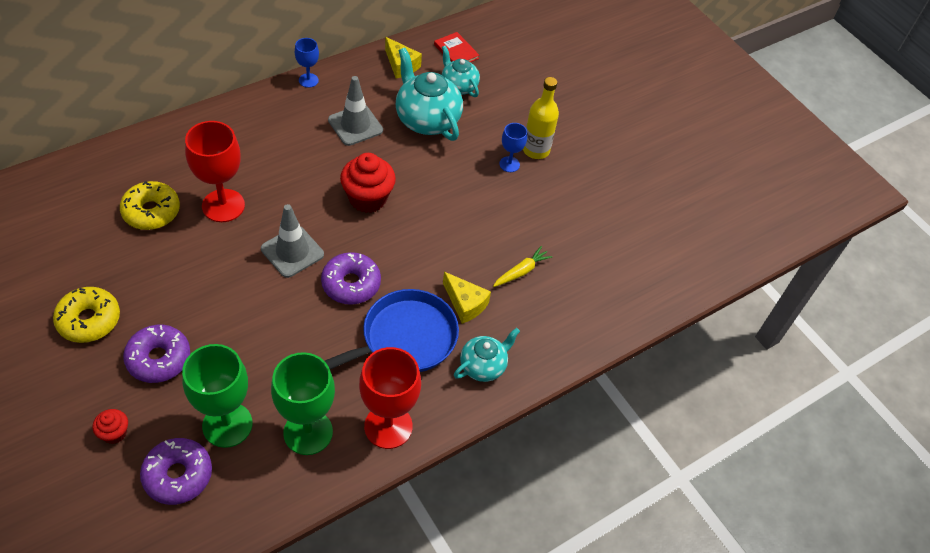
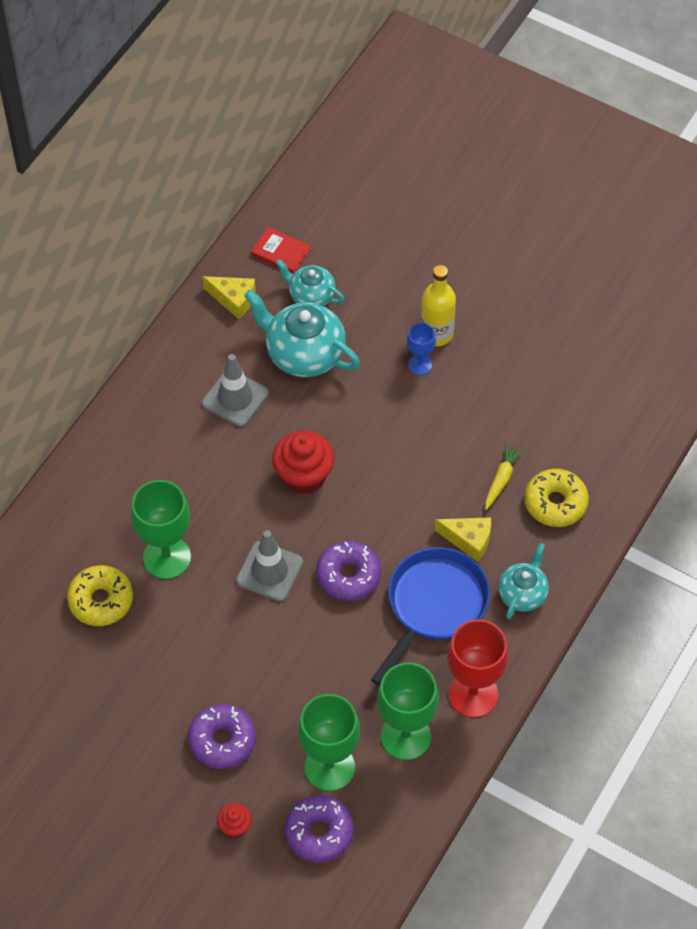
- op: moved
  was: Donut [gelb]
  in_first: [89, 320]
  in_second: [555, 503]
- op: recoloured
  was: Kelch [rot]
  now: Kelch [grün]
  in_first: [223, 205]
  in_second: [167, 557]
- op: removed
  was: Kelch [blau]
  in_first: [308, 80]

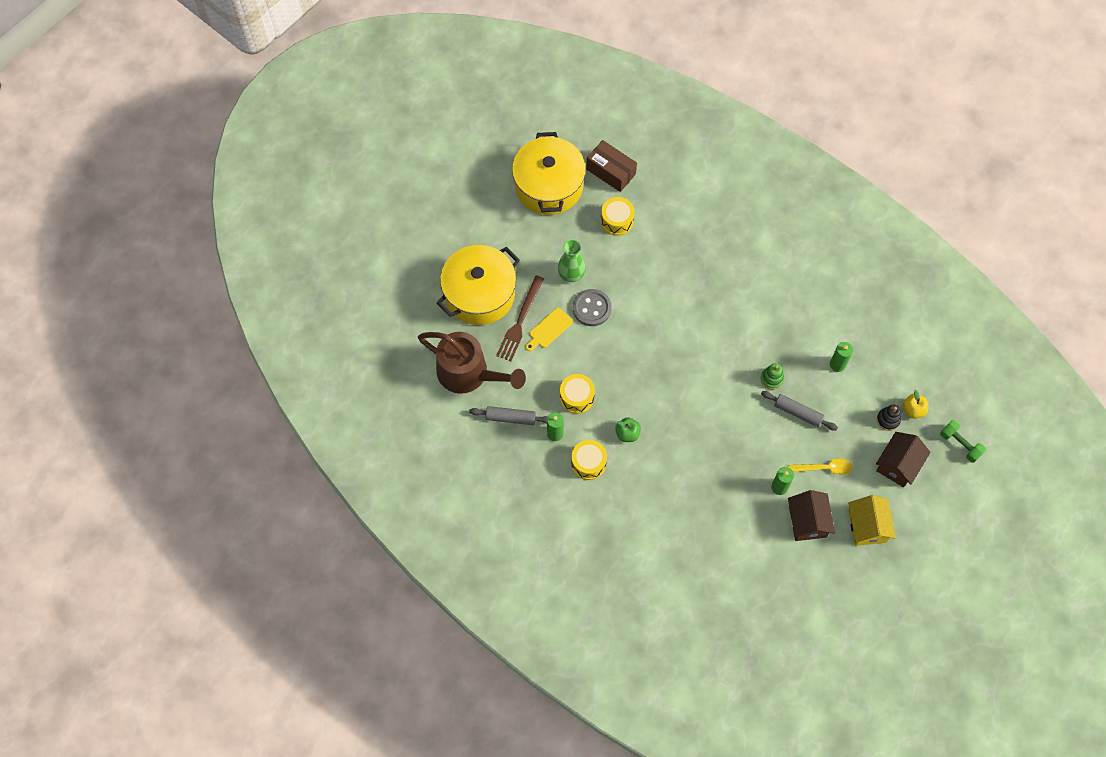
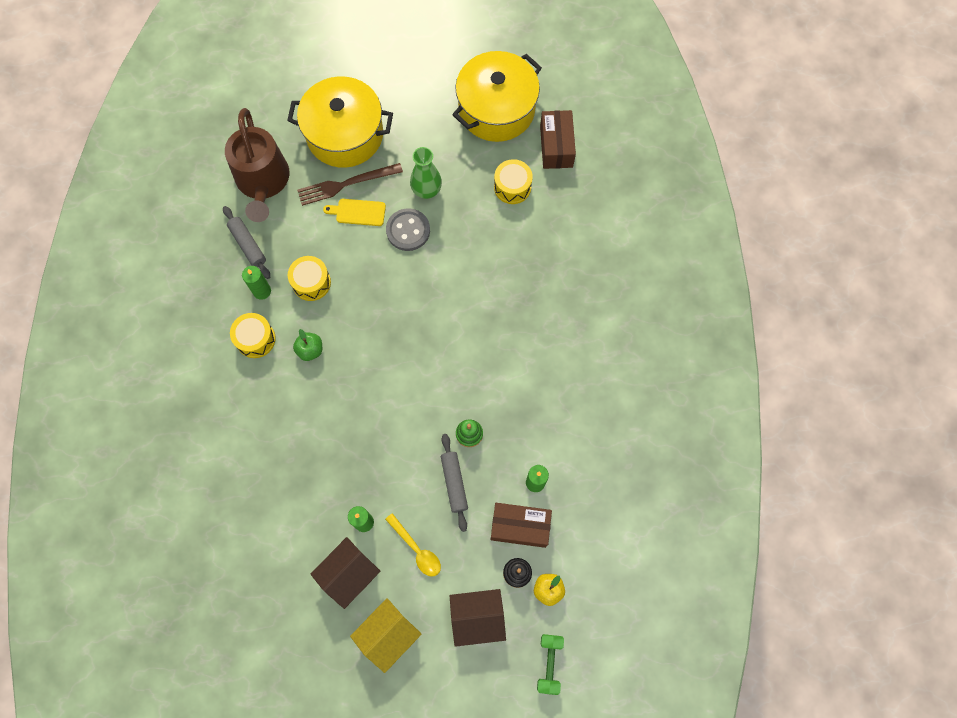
- op: added
  now: Schachtel [braun]
  in_second: [520, 526]

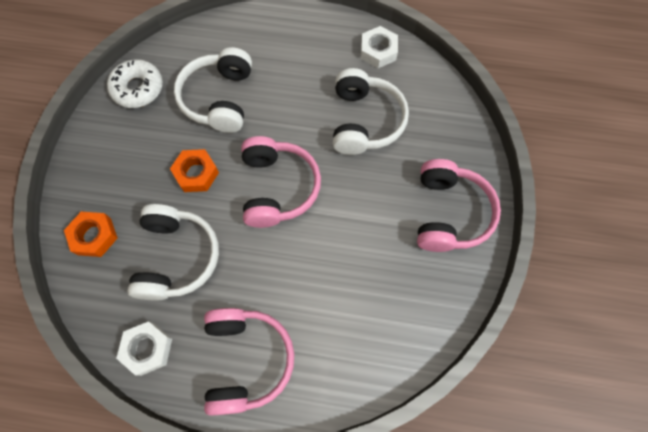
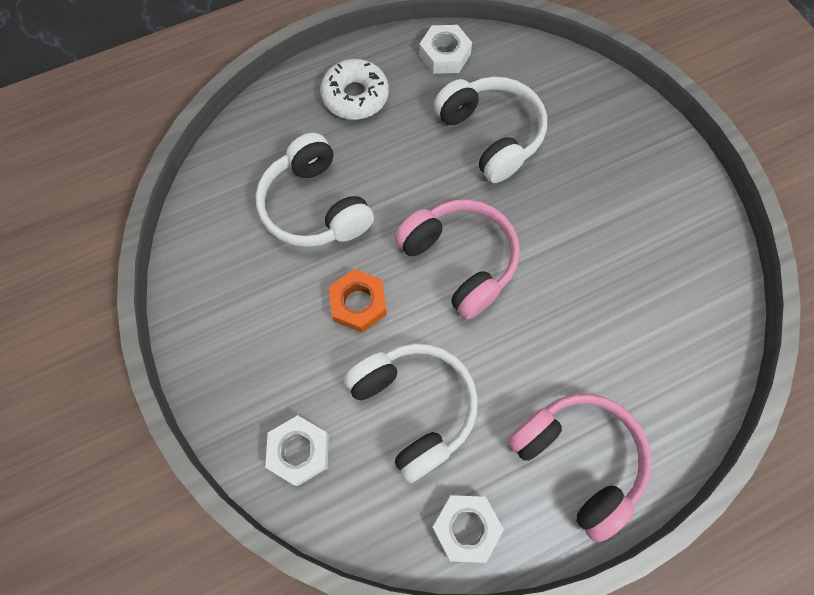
- op: recoloured
  was: Sechskantmutter [orange]
  now: Sechskantmutter [weiß]
  in_first: [94, 236]
  in_second: [299, 451]
- op: moved
  was: Donut [weiß]
  in_first: [138, 88]
  in_second: [355, 96]
- op: removed
  was: Kopfhörer [rosa]
  in_first: [449, 213]

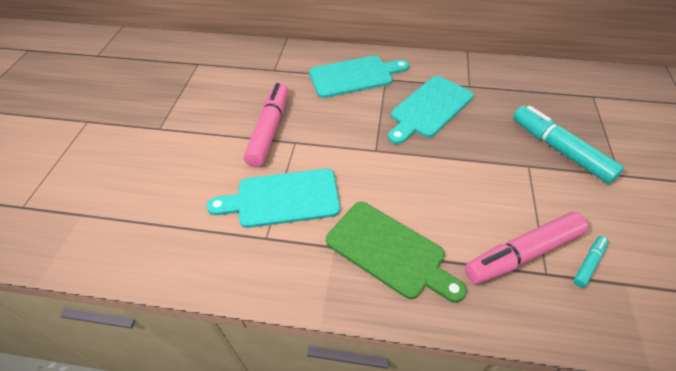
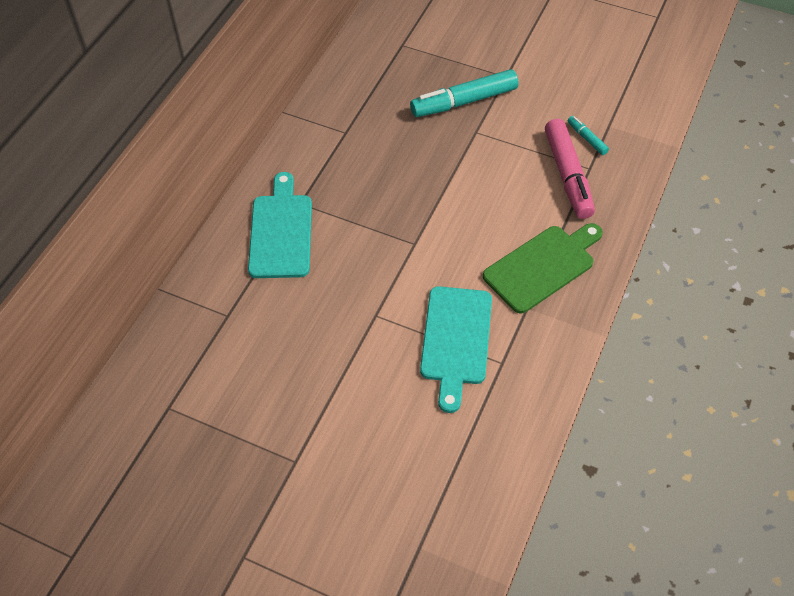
- op: removed
  was: Filzstift [rosa]
  in_first: [269, 130]
- op: removed
  was: Schneidebrett [türkis]
  in_first: [429, 108]

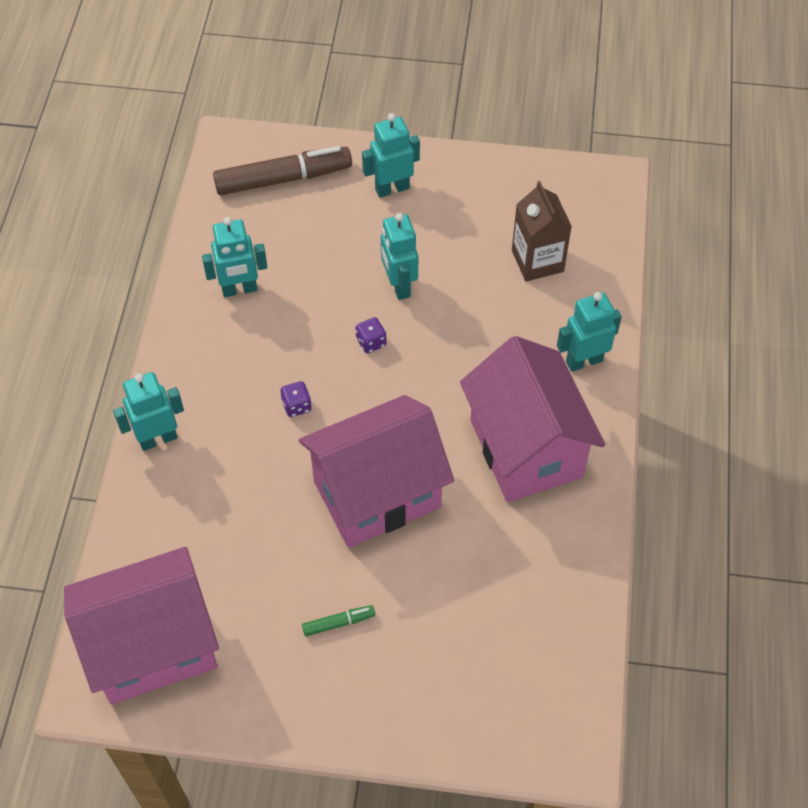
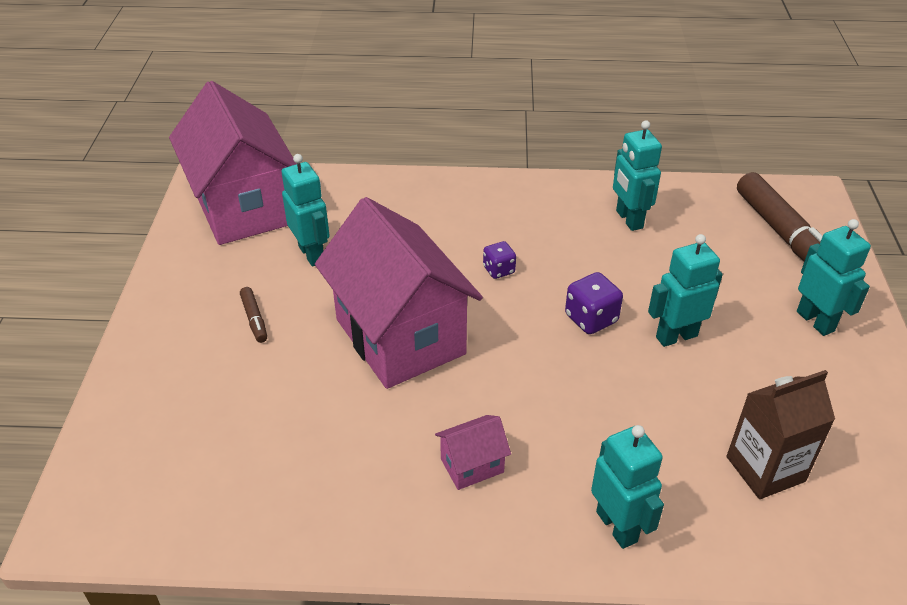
- op: moved
  was: Roboter [türkis]
  in_first: [158, 439]
  in_second: [312, 254]
- op: recoloured
  was: Filzstift [grün]
  now: Filzstift [braun]
  in_first: [338, 623]
  in_second: [254, 319]
- op: resized
  was: Spielwürfel [lila]
  in_first: [371, 342]
  in_second: [591, 319]
  ratio: 1.52
- op: resized
  was: Haus [rosa]
  in_first: [525, 448]
  in_second: [472, 465]
  ratio: 0.41

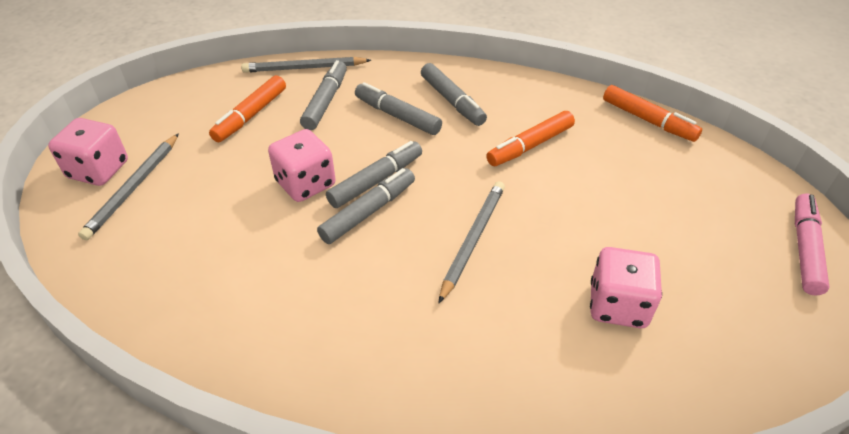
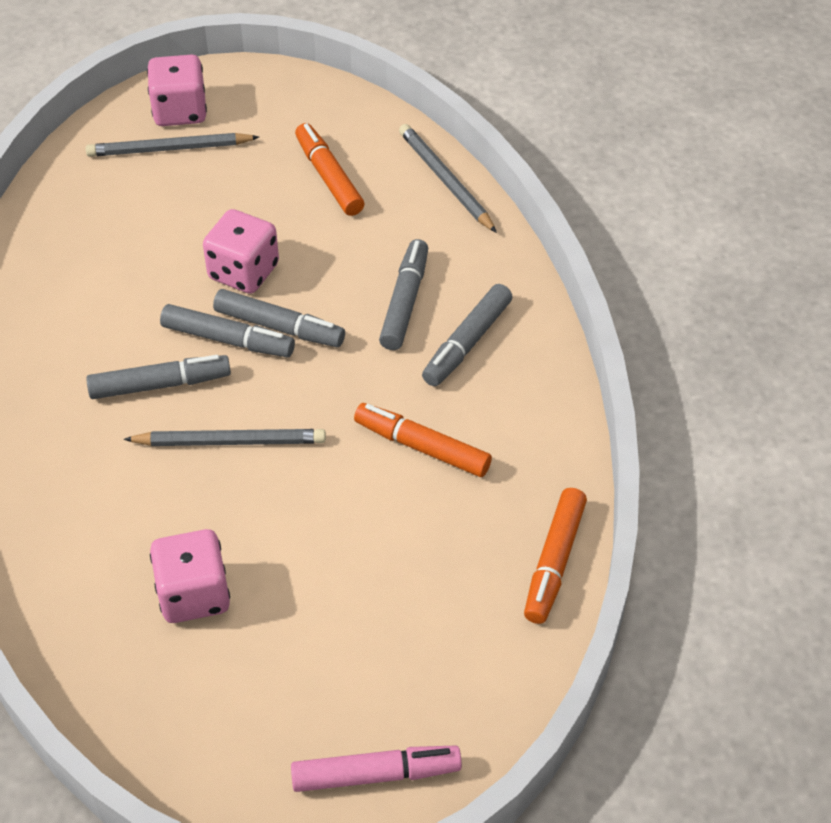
- op: turned
  was: Filzstift [orange]
  in_first: [251, 115]
  in_second: [329, 177]
  clockwise: 60
- op: moved
  was: Filzstift [grau]
  in_first: [325, 102]
  in_second: [159, 384]

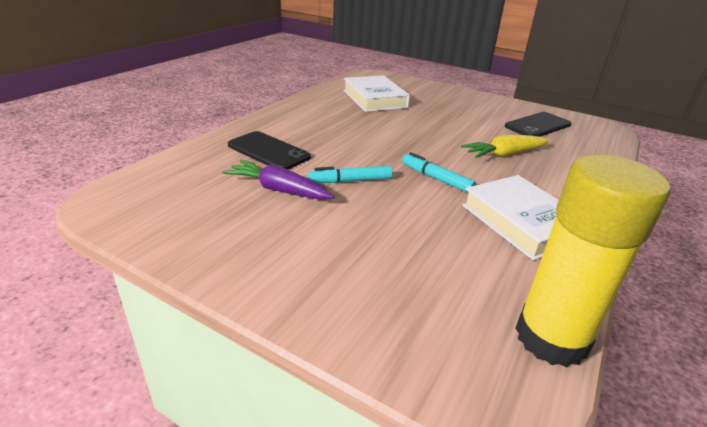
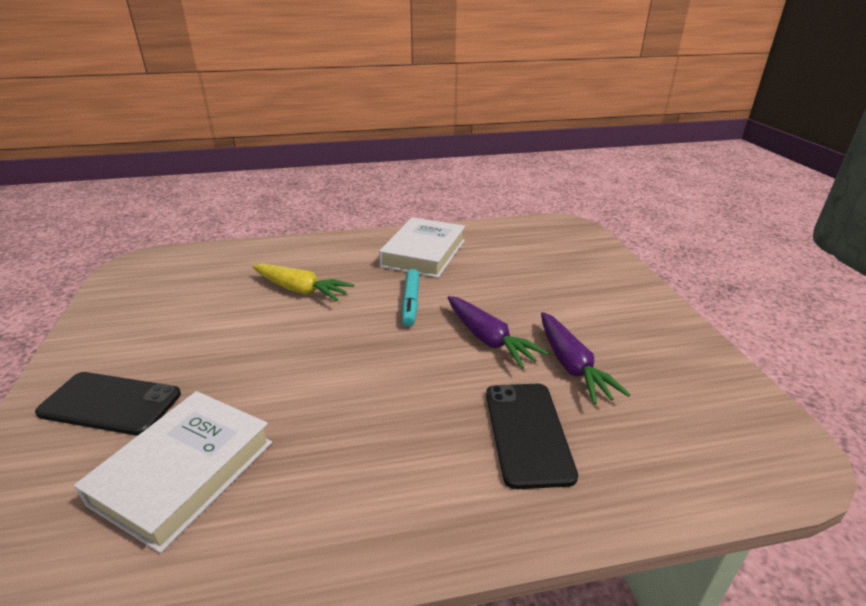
- op: replaced
  was: Filzstift [türkis]
  now: Karotte [lila]
  in_first: [350, 181]
  in_second: [488, 339]
- op: moved
  was: Handy [schwarz]
  in_first: [538, 126]
  in_second: [110, 403]
- op: removed
  was: Klebestift [gelb]
  in_first: [551, 338]

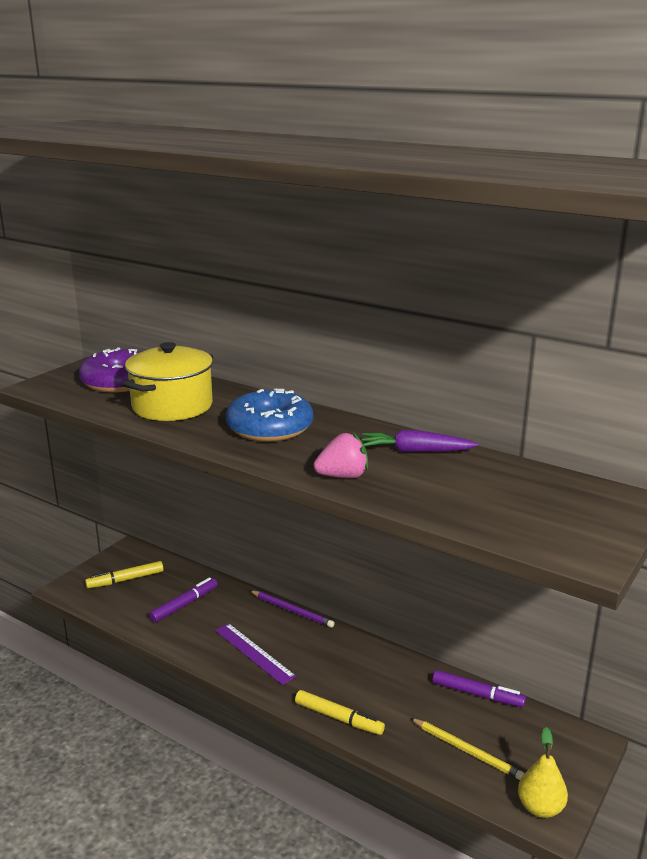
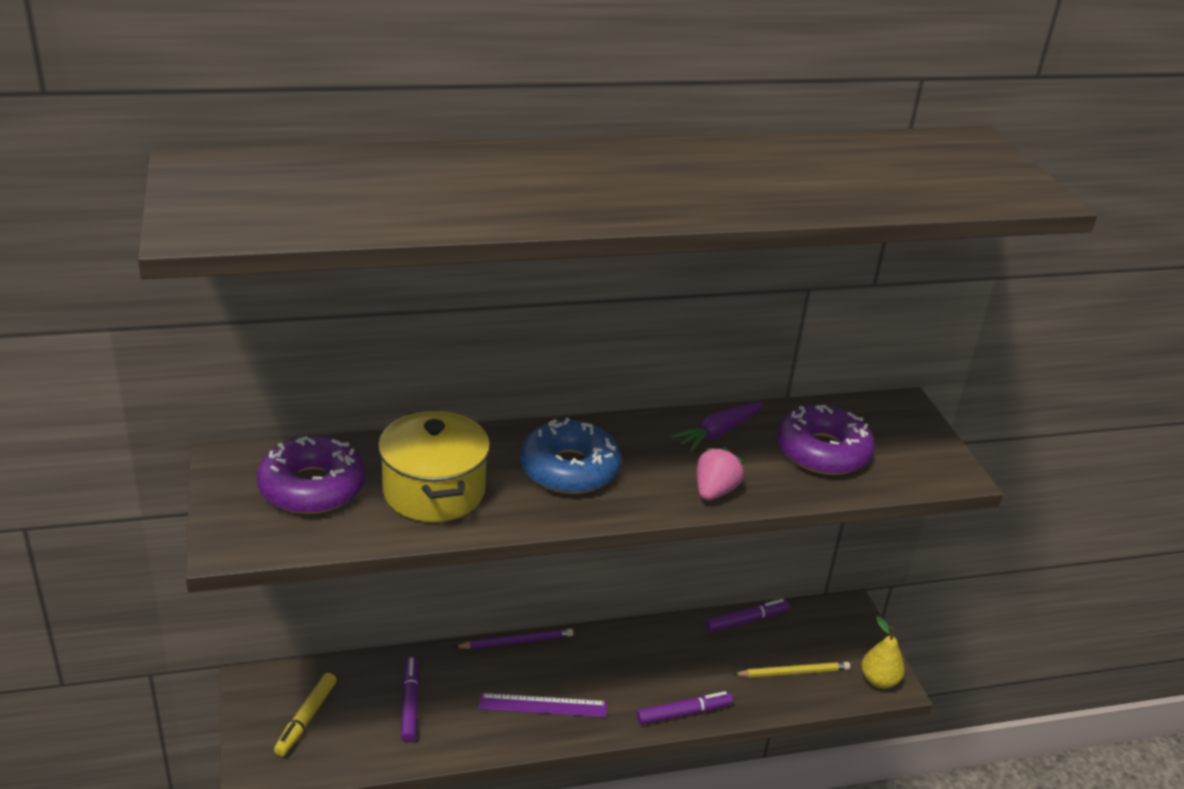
- op: recoloured
  was: Filzstift [gelb]
  now: Filzstift [lila]
  in_first: [338, 718]
  in_second: [684, 713]
- op: added
  now: Donut [lila]
  in_second: [822, 451]

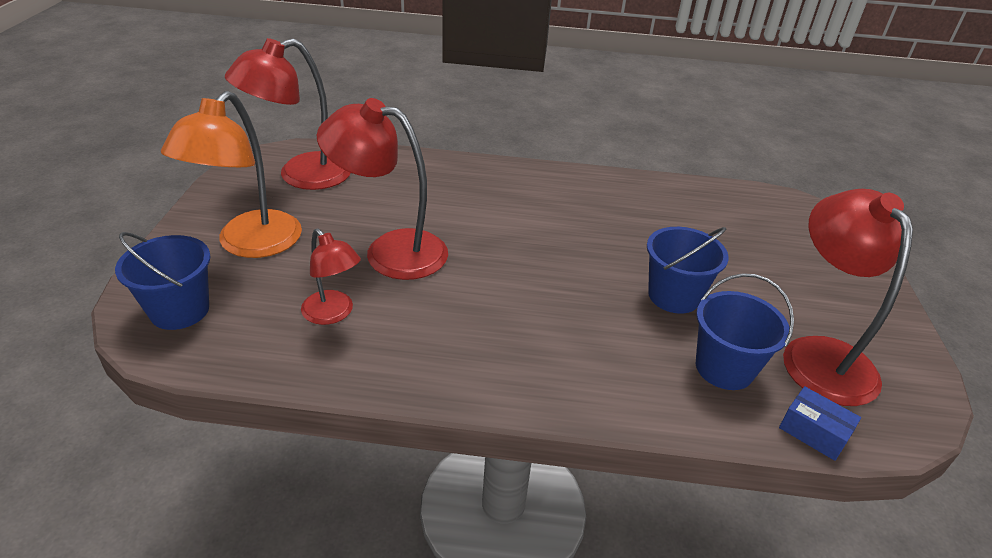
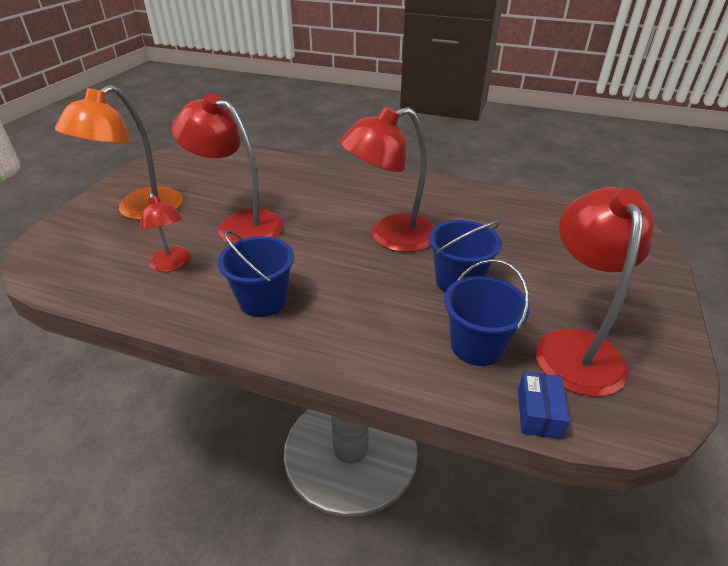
- op: moved
  was: Eimer [blau]
  in_first: [180, 310]
  in_second: [263, 300]
- op: moved
  was: Lampe [rot]
  in_first: [301, 176]
  in_second: [390, 236]
- op: turned
  was: Schachtel [blau]
  in_first: [813, 432]
  in_second: [538, 413]
  clockwise: 45

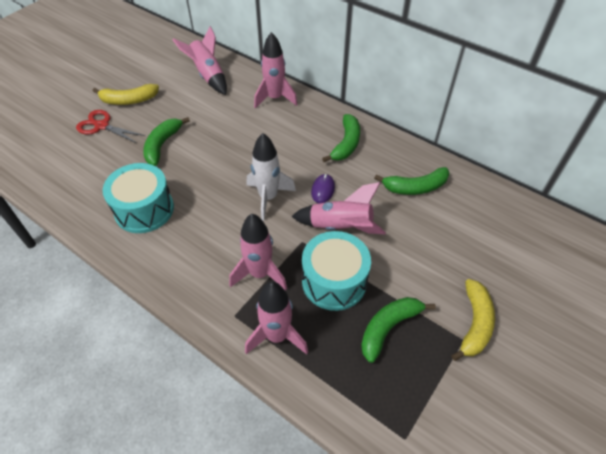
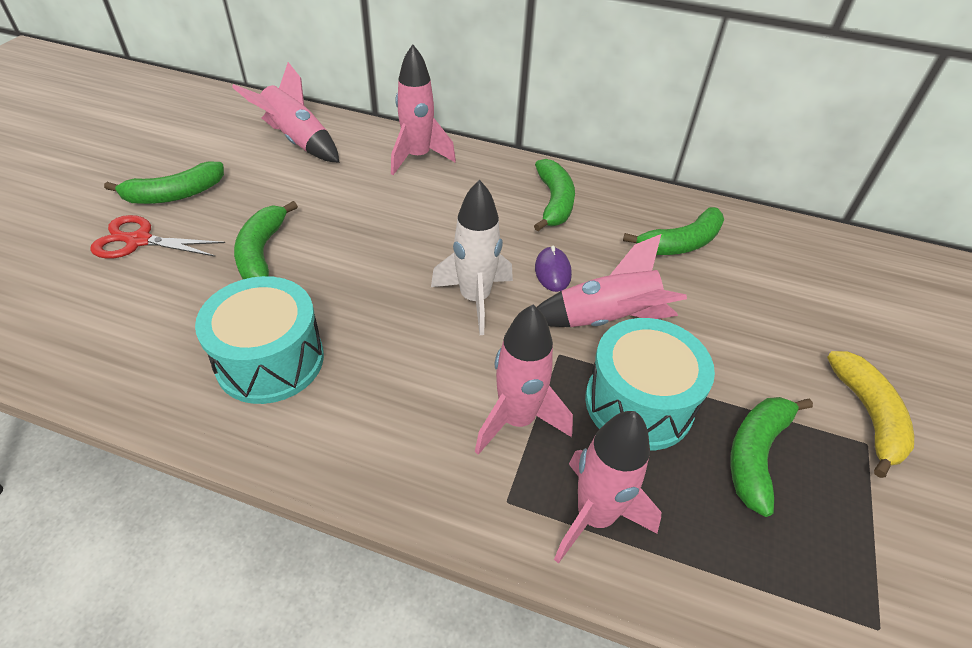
- op: recoloured
  was: Banane [gelb]
  now: Banane [grün]
  in_first: [129, 100]
  in_second: [174, 194]

